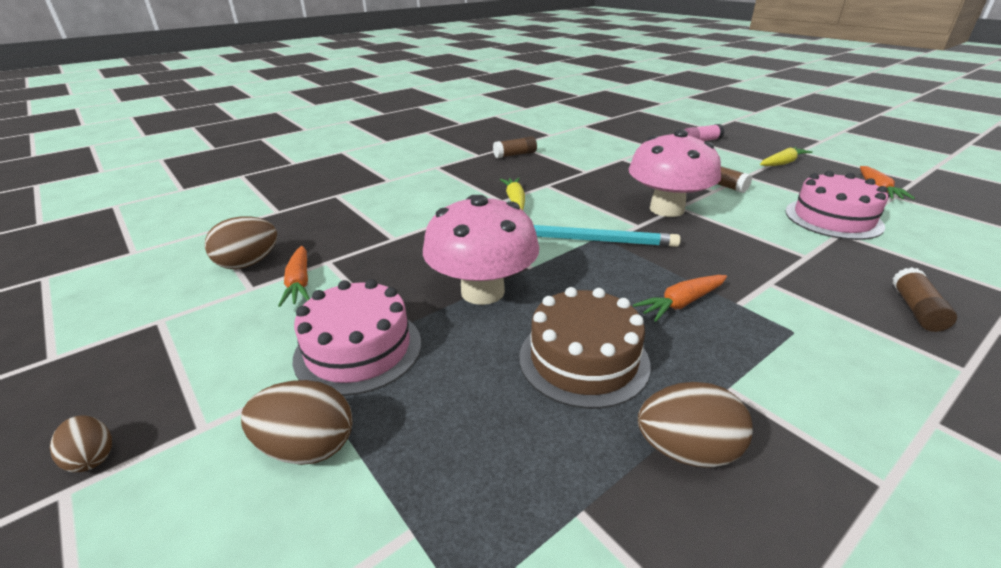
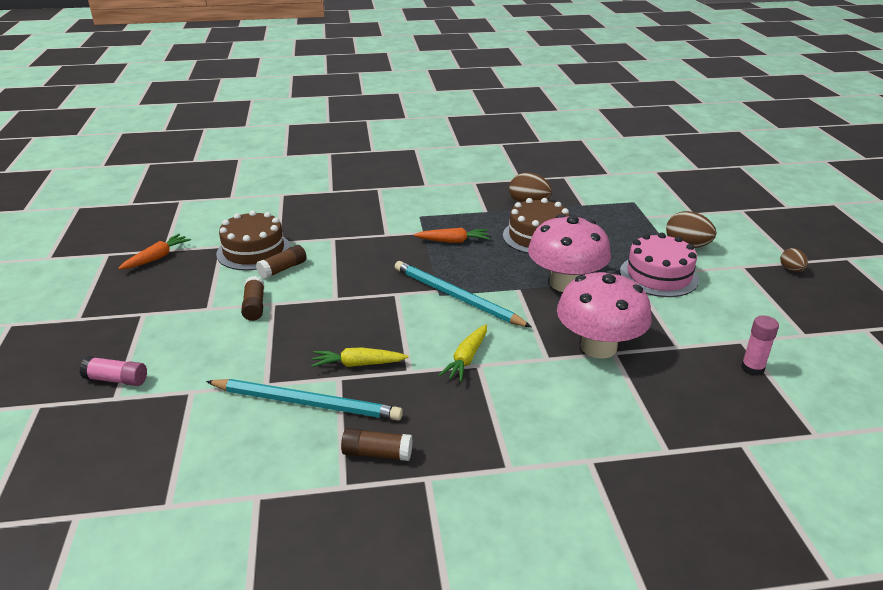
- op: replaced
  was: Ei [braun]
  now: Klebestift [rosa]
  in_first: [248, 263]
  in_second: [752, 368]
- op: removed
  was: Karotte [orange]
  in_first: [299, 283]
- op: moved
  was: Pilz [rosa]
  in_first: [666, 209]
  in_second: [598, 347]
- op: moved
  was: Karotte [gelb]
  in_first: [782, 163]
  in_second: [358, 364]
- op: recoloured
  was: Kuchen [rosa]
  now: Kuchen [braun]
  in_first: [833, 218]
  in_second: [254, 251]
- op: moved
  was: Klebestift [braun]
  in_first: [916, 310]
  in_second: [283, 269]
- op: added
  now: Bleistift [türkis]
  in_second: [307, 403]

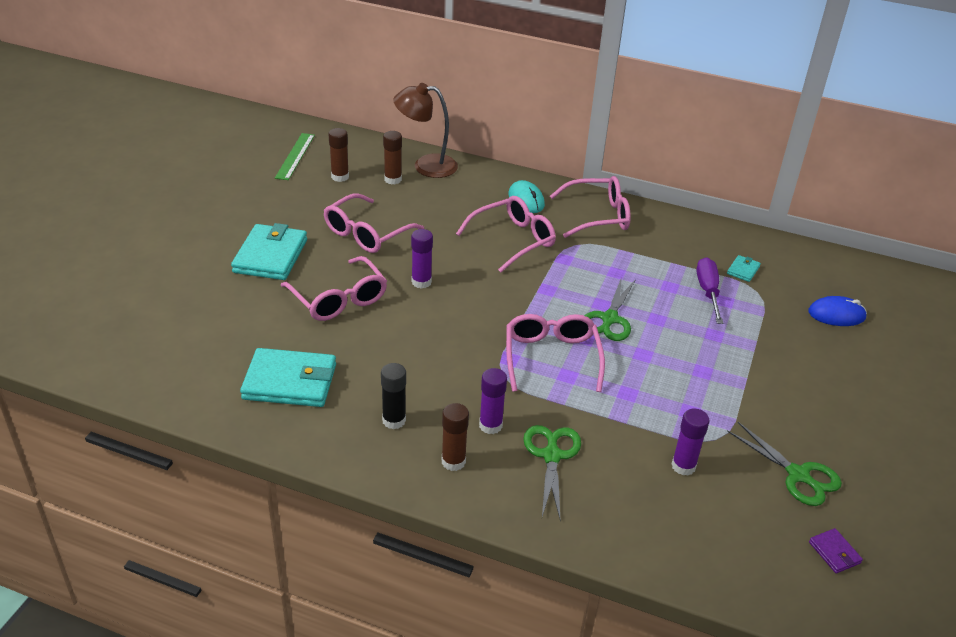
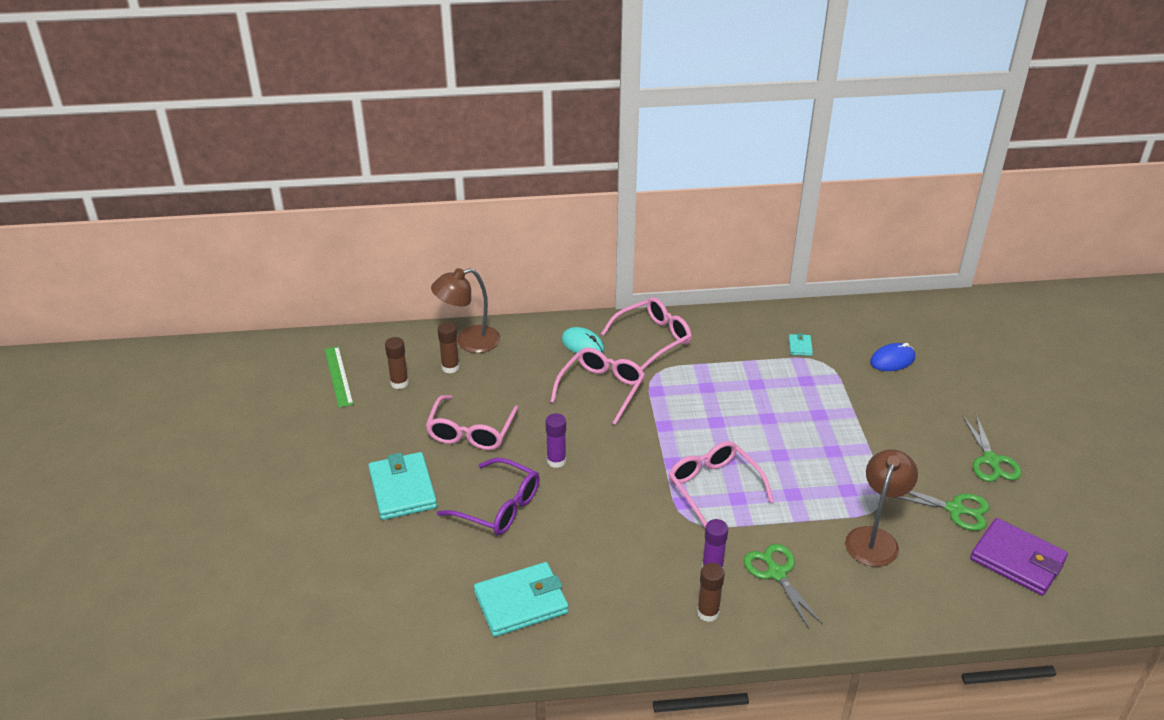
- op: recoloured
  was: Brille [rosa]
  now: Brille [lila]
  in_first: [338, 298]
  in_second: [498, 506]
- op: removed
  was: Klebestift [schwarz]
  in_first: [394, 420]
- op: moved
  was: Schere [grün]
  in_first: [609, 319]
  in_second: [991, 461]
- op: replaced
  was: Klebestift [lila]
  now: Lampe [braun]
  in_first: [683, 466]
  in_second: [874, 538]
- op: removed
  was: Schraubenzieher [lila]
  in_first: [708, 291]
- op: resized
  was: Geldbörse [lila]
  in_first: [834, 552]
  in_second: [1017, 560]
  ratio: 2.24

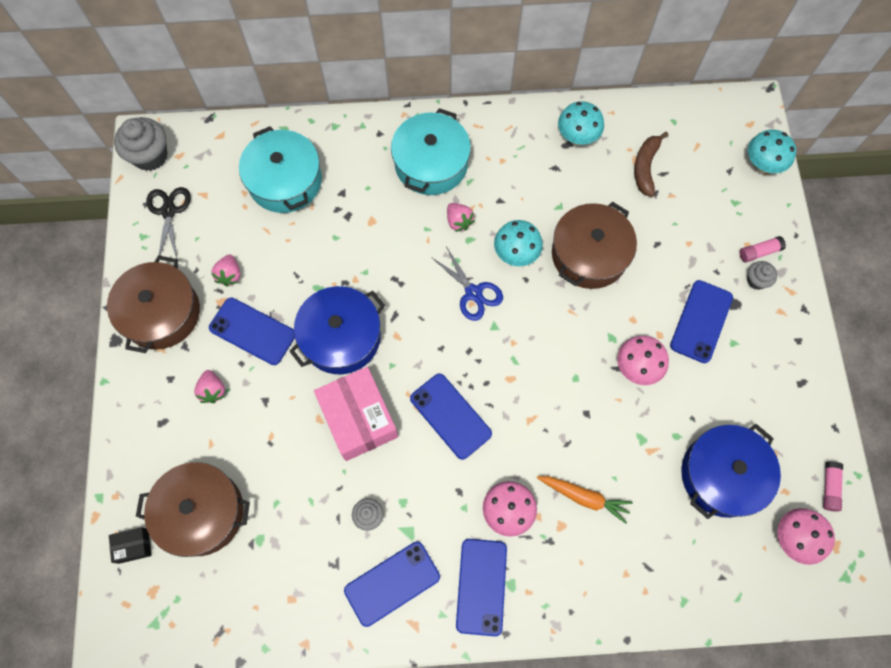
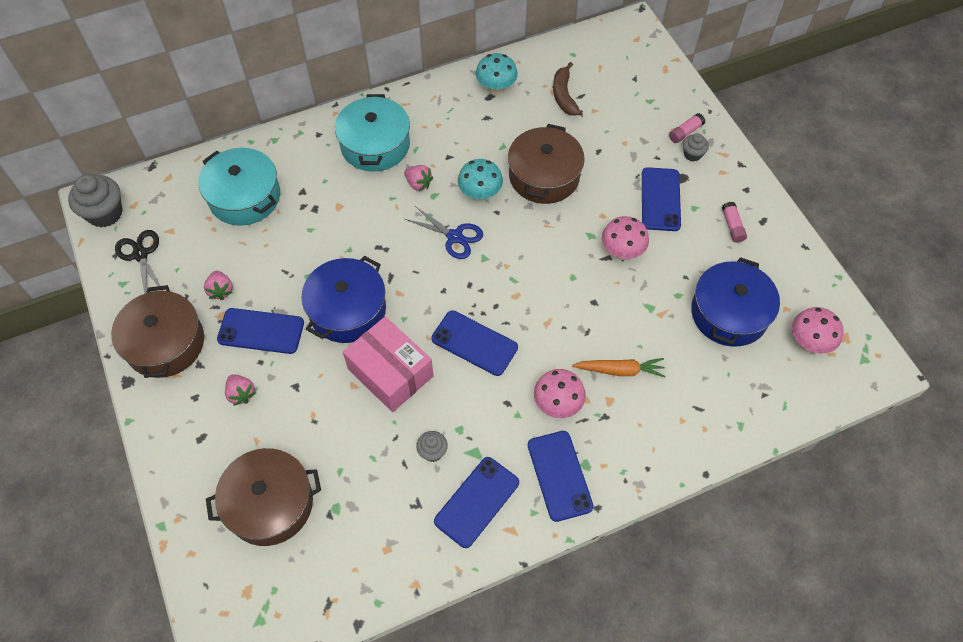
- op: removed
  was: Schachtel [schwarz]
  in_first: [133, 546]
- op: removed
  was: Pilz [türkis]
  in_first: [762, 165]
- op: moved
  was: Klebestift [rosa]
  in_first: [829, 487]
  in_second: [732, 226]

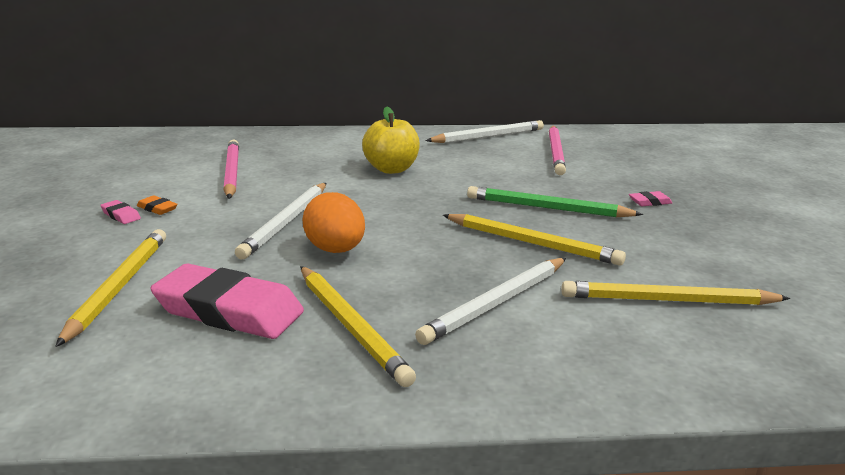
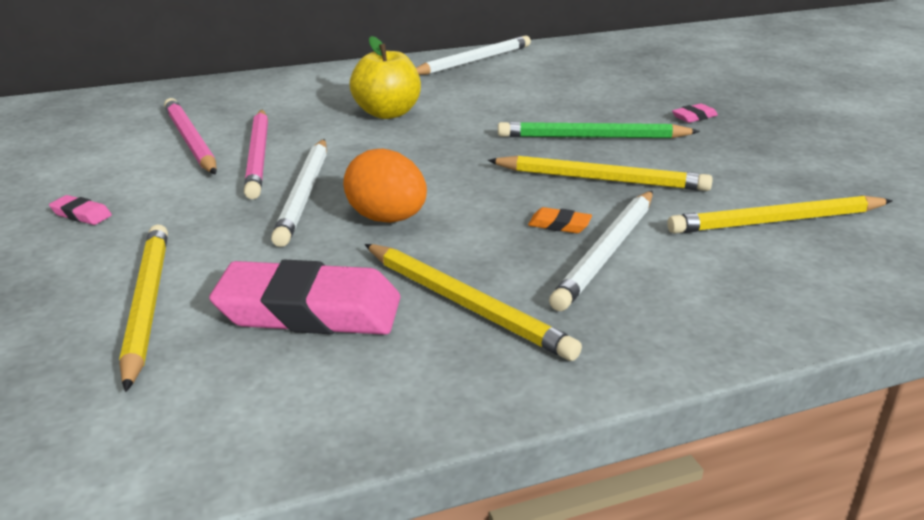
- op: moved
  was: Radiergummi [orange]
  in_first: [157, 208]
  in_second: [559, 225]
- op: moved
  was: Bleistift [rosa]
  in_first: [556, 152]
  in_second: [258, 156]

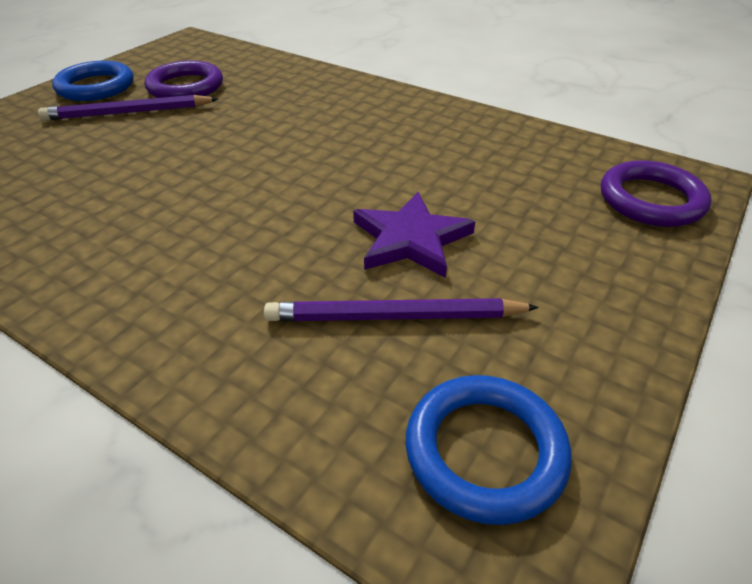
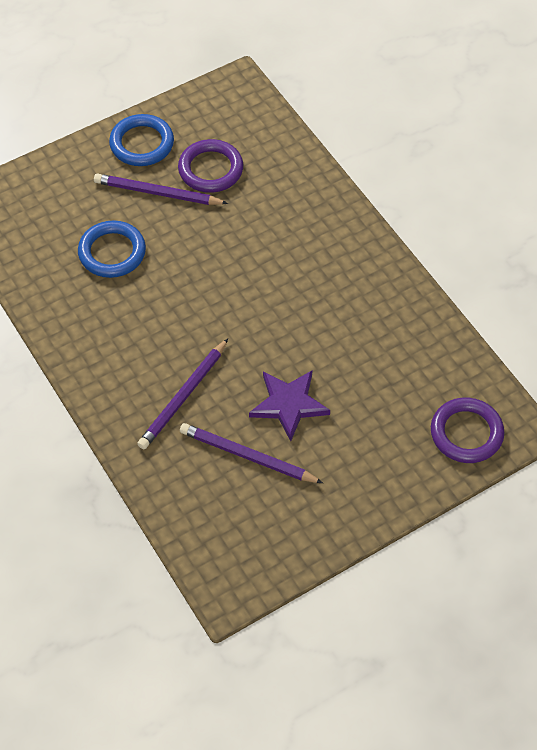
- op: moved
  was: Ring [blau]
  in_first: [485, 451]
  in_second: [112, 252]
- op: added
  now: Bleistift [lila]
  in_second: [183, 396]

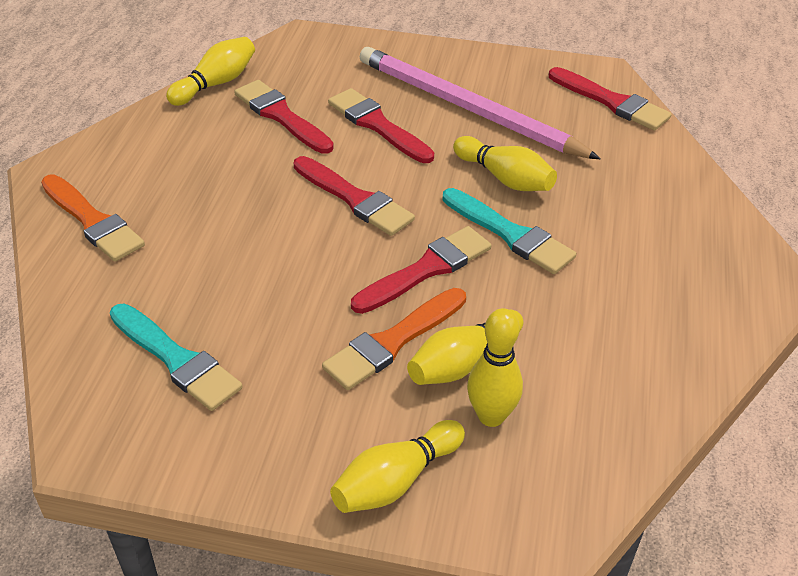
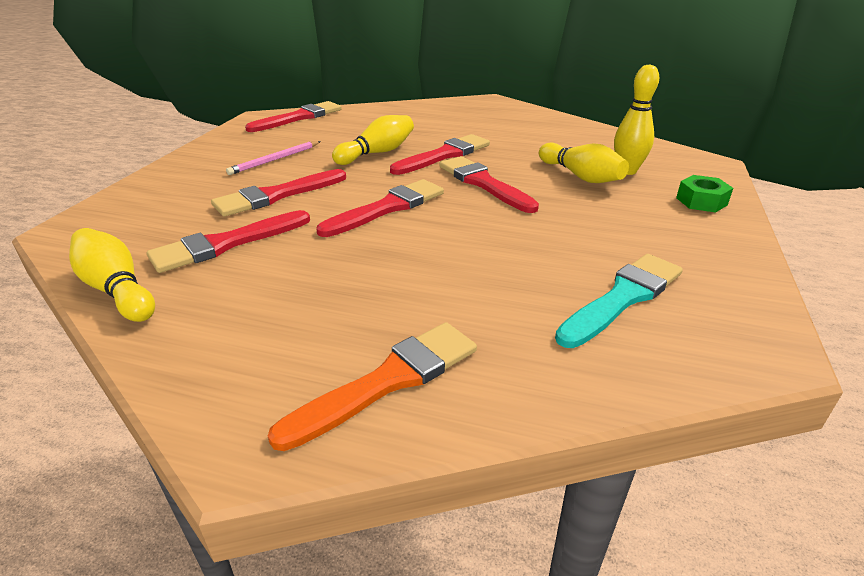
- op: removed
  was: Pinsel [orange]
  in_first: [393, 341]
- op: replaced
  was: Bowlingkegel [gelb]
  now: Sechskantmutter [grün]
  in_first: [396, 480]
  in_second: [701, 201]
- op: resized
  was: Bleistift [rosa]
  in_first: [467, 108]
  in_second: [275, 160]
  ratio: 0.43
- op: recoloured
  was: Pinsel [türkis]
  now: Pinsel [rot]
  in_first: [510, 234]
  in_second: [444, 155]

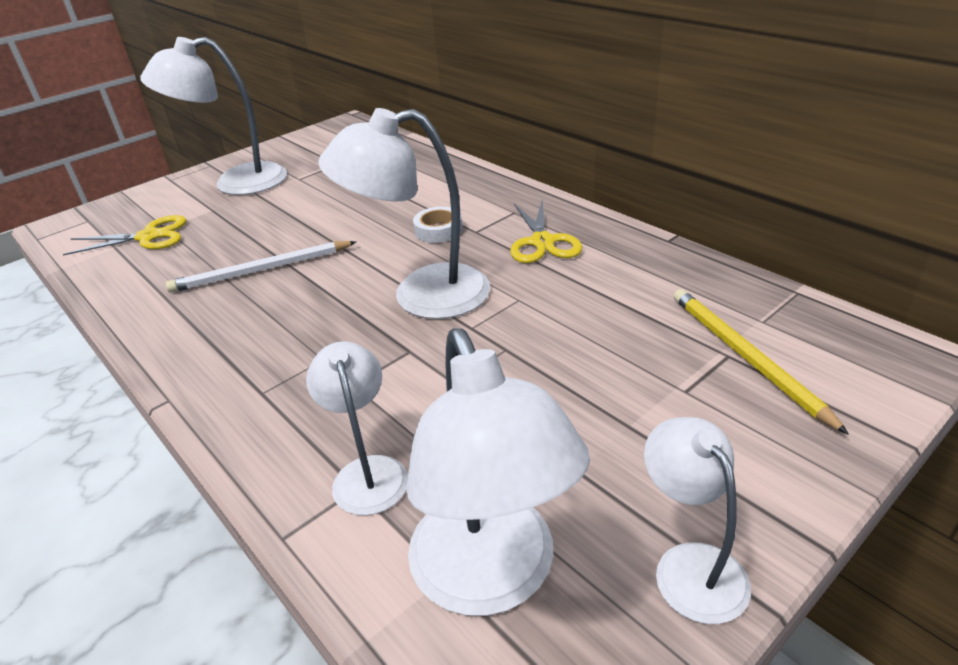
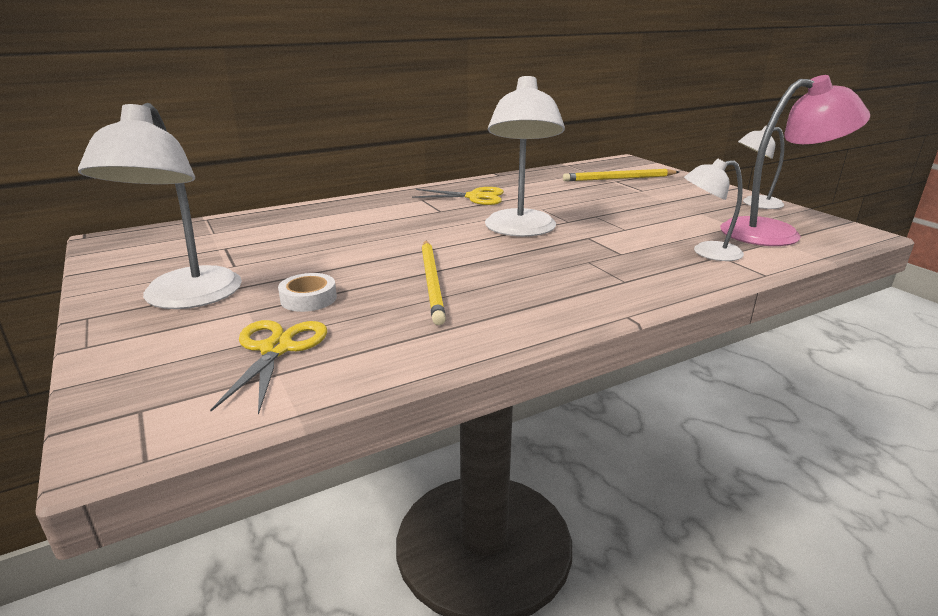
- op: recoloured
  was: Bleistift [weiß]
  now: Bleistift [gelb]
  in_first: [261, 270]
  in_second: [432, 282]
- op: recoloured
  was: Lampe [weiß]
  now: Lampe [rosa]
  in_first: [492, 578]
  in_second: [775, 233]
- op: moved
  was: Klebeband [weiß]
  in_first: [438, 230]
  in_second: [308, 298]

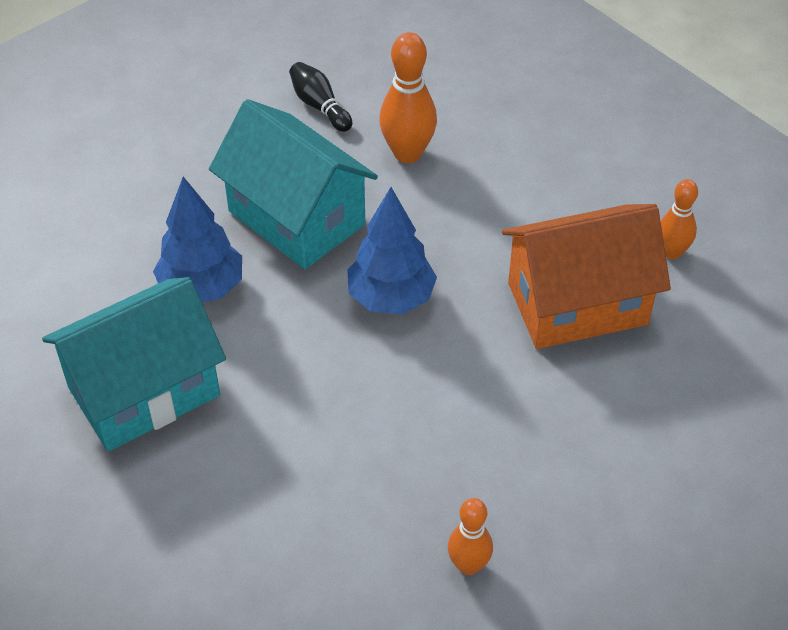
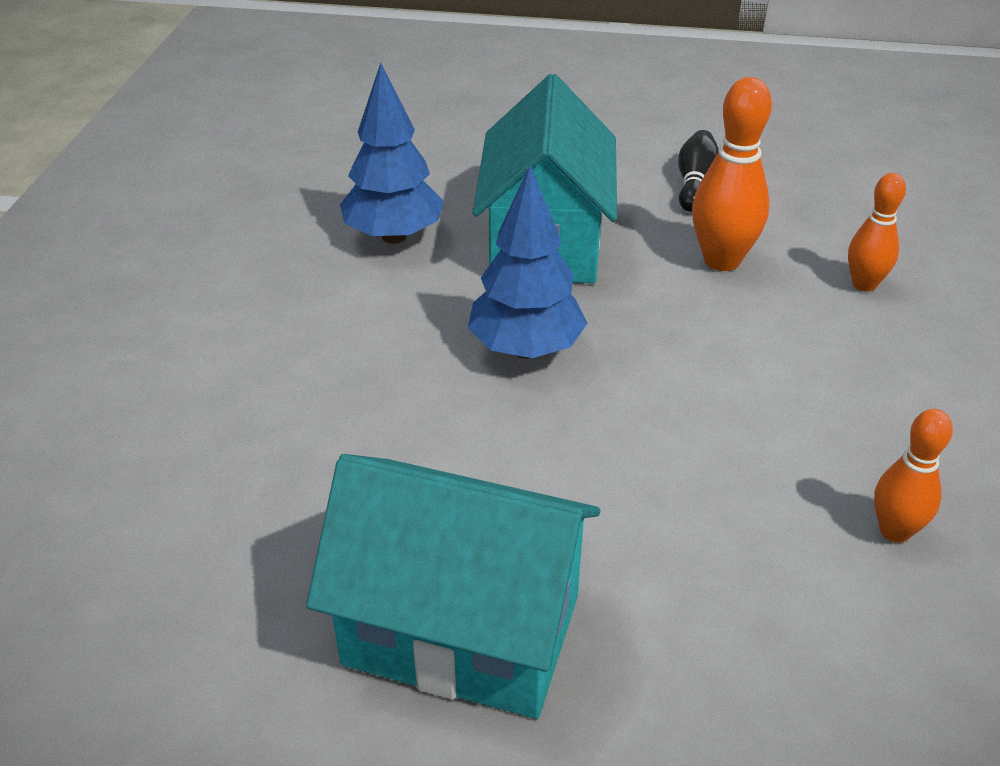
- op: moved
  was: Haus [türkis]
  in_first: [144, 391]
  in_second: [462, 629]
- op: moved
  was: Bowlingkegel [orange]
  in_first: [468, 565]
  in_second: [864, 284]
- op: removed
  was: Haus [orange]
  in_first: [577, 304]

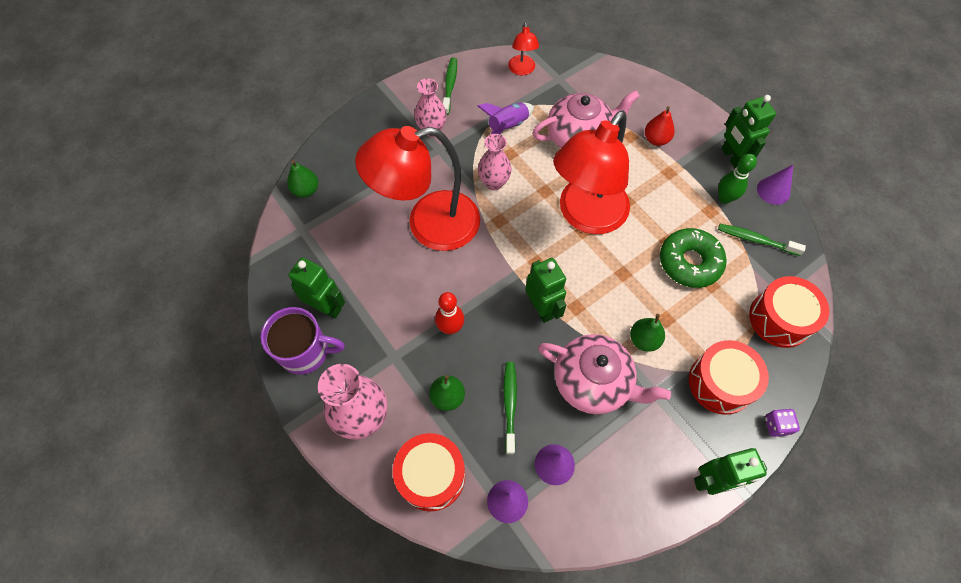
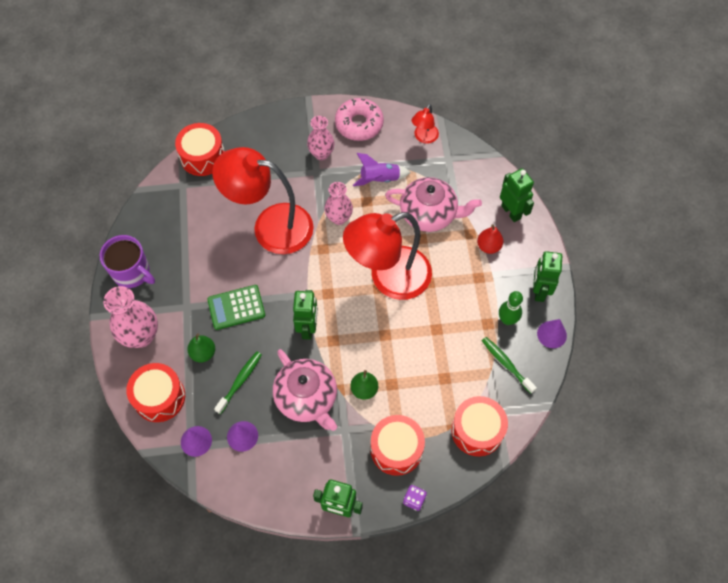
- op: replaced
  was: Birne [grün]
  now: Trommel [rot]
  in_first: [306, 190]
  in_second: [202, 157]
- op: moved
  was: Roboter [grün]
  in_first: [326, 307]
  in_second: [511, 212]
- op: replaced
  was: Bowlingkegel [rot]
  now: Taschenrechner [grün]
  in_first: [450, 327]
  in_second: [236, 307]
- op: replaced
  was: Zahnbürste [grün]
  now: Donut [rosa]
  in_first: [450, 85]
  in_second: [359, 124]
- op: removed
  was: Donut [grün]
  in_first: [689, 262]

